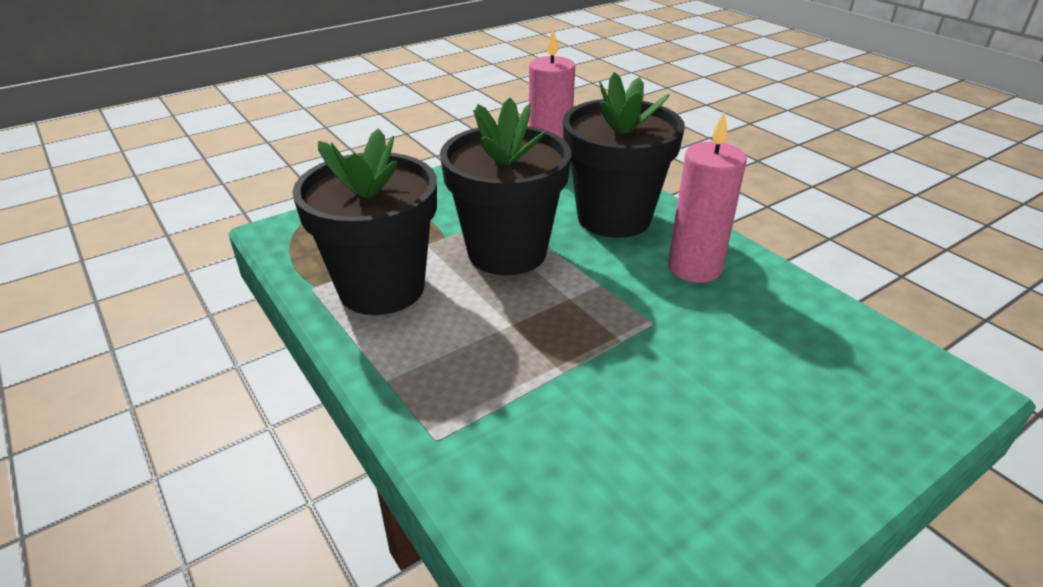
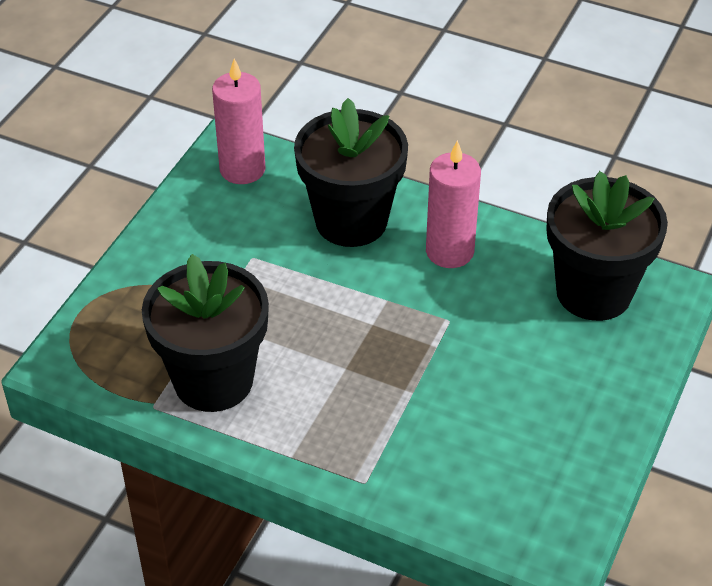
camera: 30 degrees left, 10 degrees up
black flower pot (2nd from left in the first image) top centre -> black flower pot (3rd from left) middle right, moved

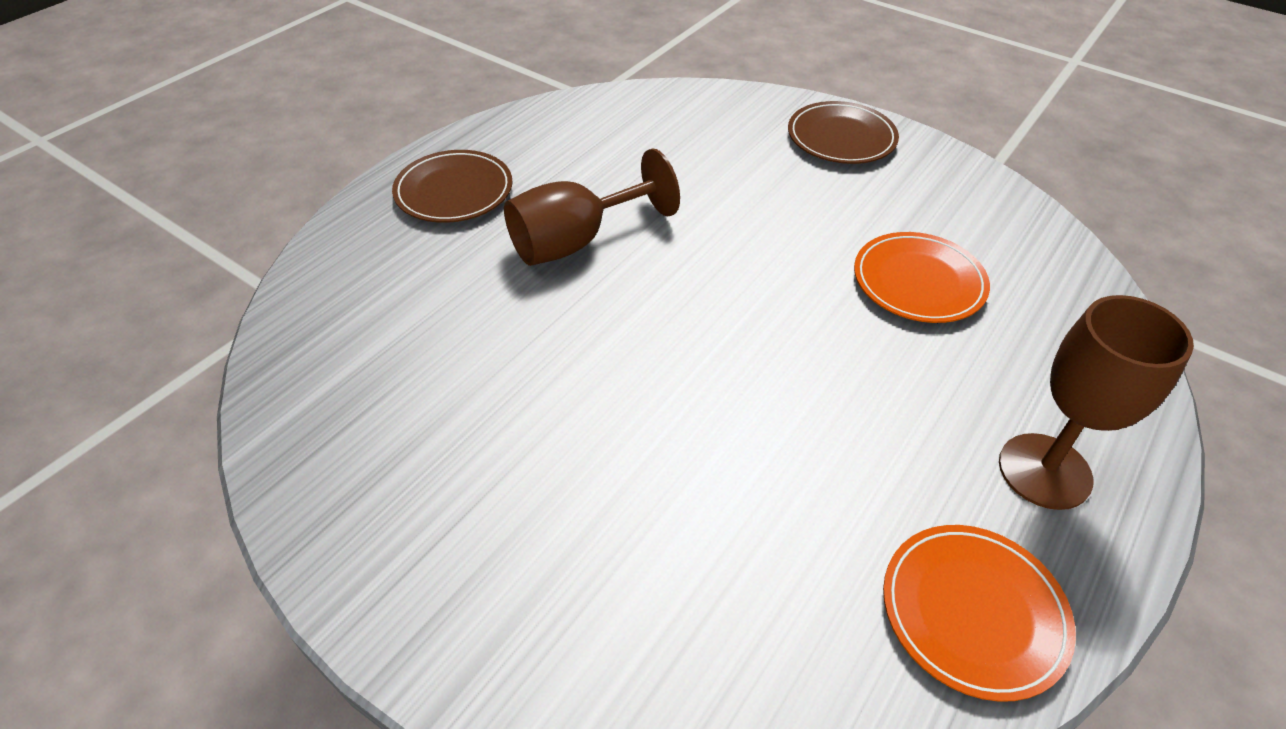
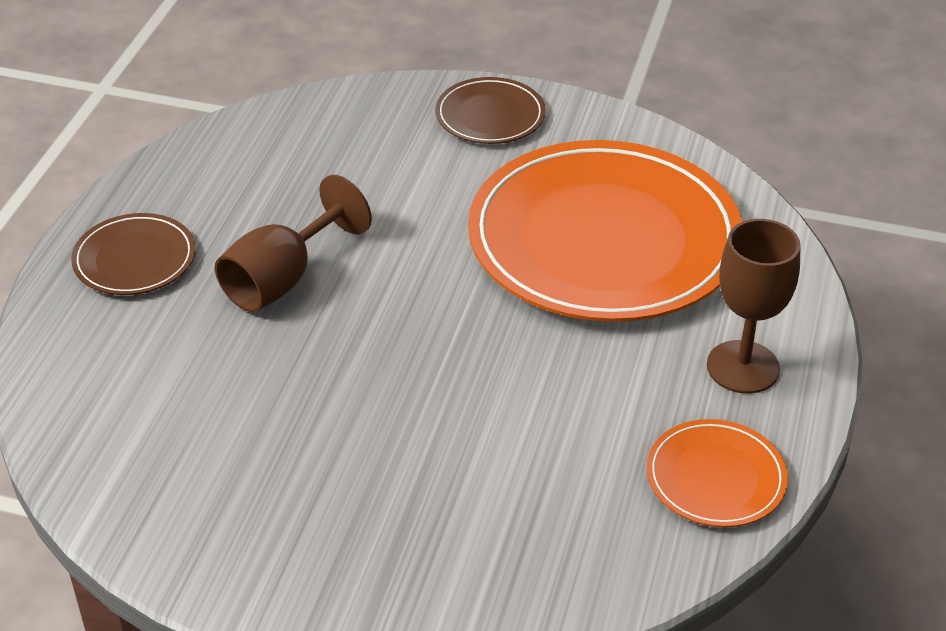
camera: 20 degrees left, 5 degrees down
orange plate (1st from left) middle right -> orange plate (1st from left) centre, x2.26

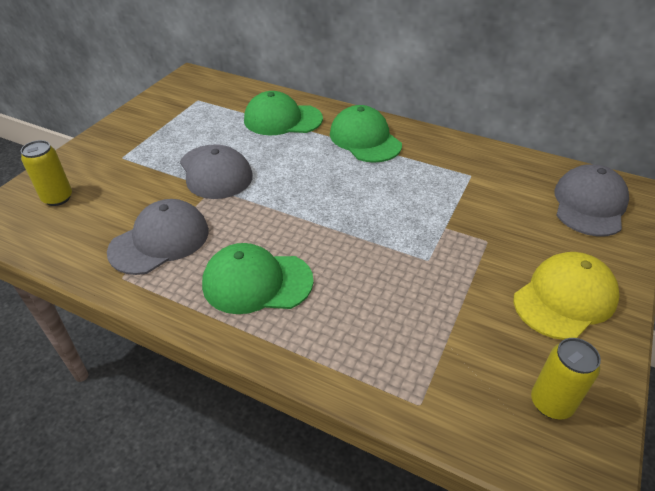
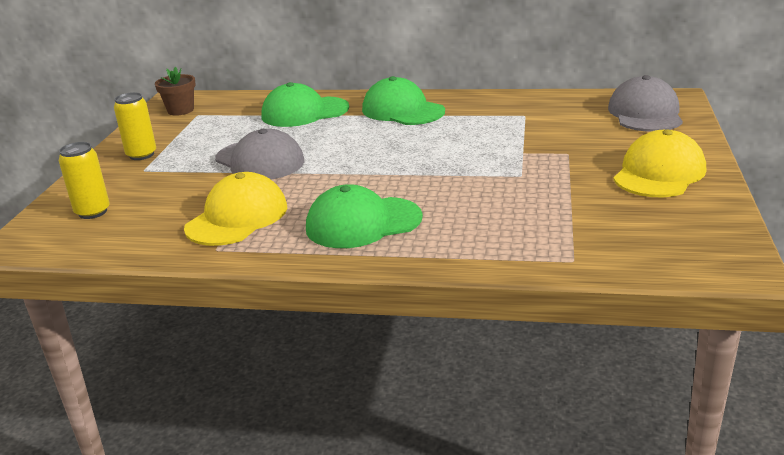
camera: 15 degrees left, 15 degrees down
none -> brown flower pot top left
yellow can (2nd from left) bottom right -> yellow can (2nd from left) top left, moved
grey cap (1st from left) middle left -> yellow cap (1st from left) middle left

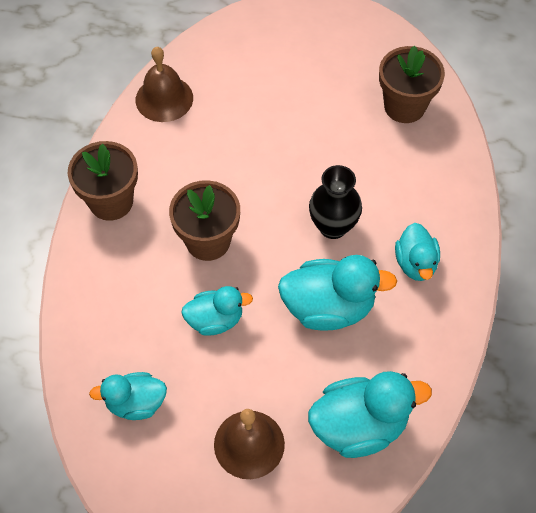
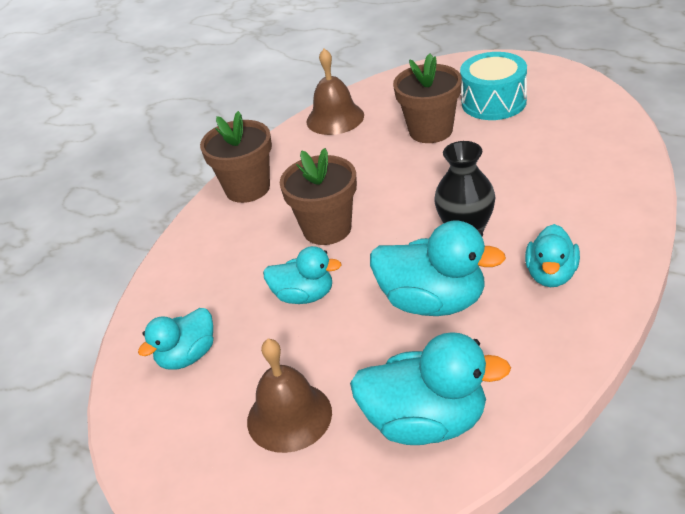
camera: 25 degrees right, 20 degrees down
none -> turquoise drum top right
brown flower pot (3rd from left) top right -> brown flower pot (3rd from left) top centre, moved
turquoise duck (1st from left) bottom left -> turquoise duck (1st from left) middle left, 60 degrees counterclockwise

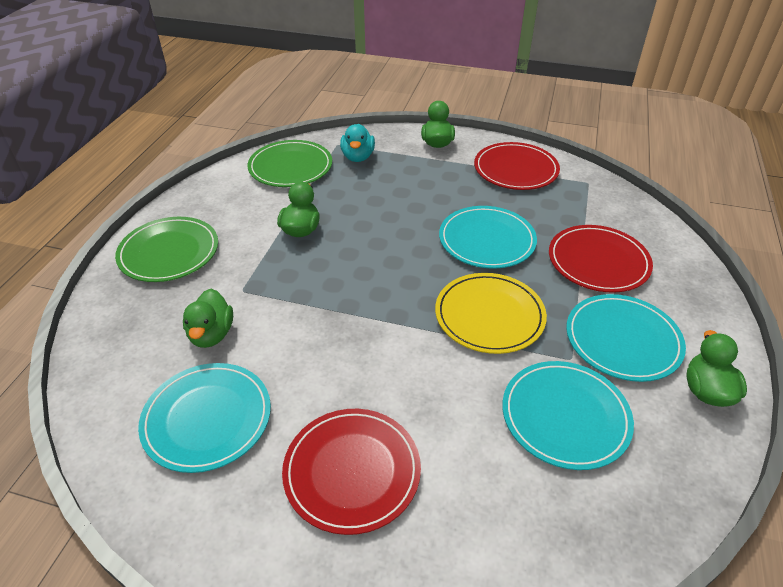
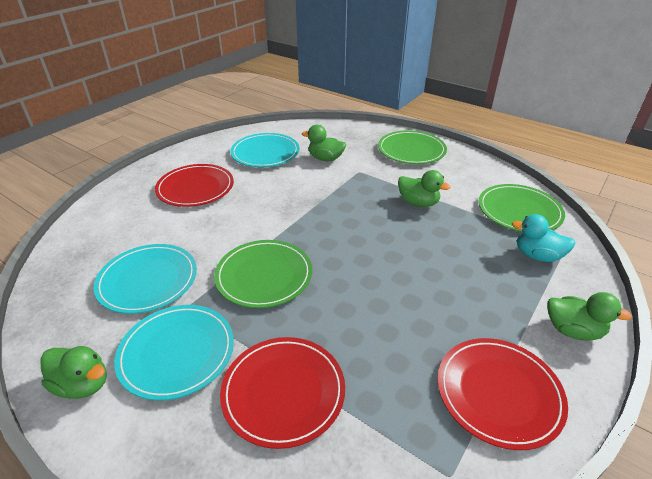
camera: 110 degrees right, 5 degrees down
turquoise plate (2nd from left) centre -> none
yellow plate centre -> green plate (1st from left) centre

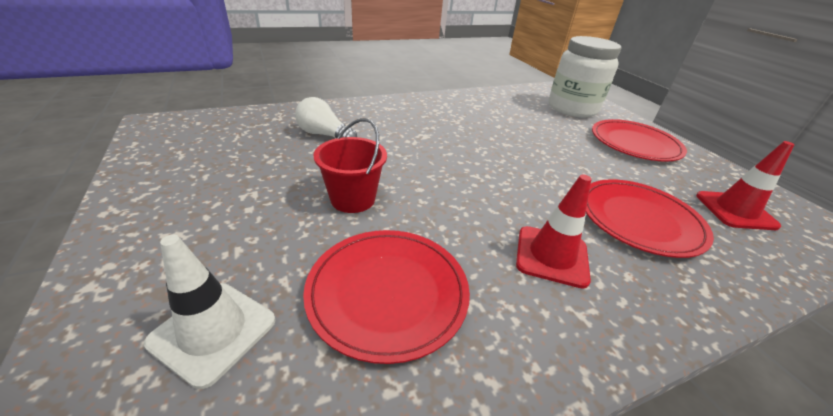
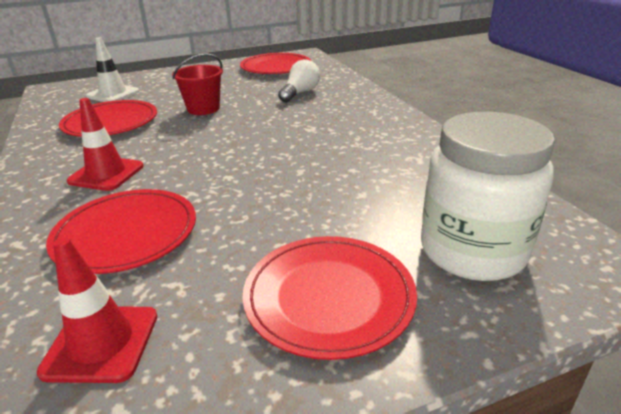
camera: 95 degrees right, 5 degrees down
none -> red plate (3rd from left) top centre

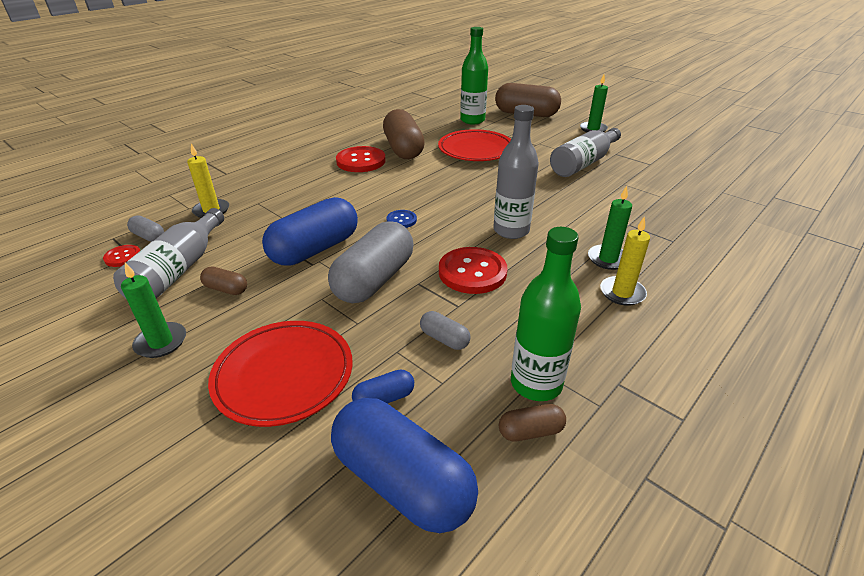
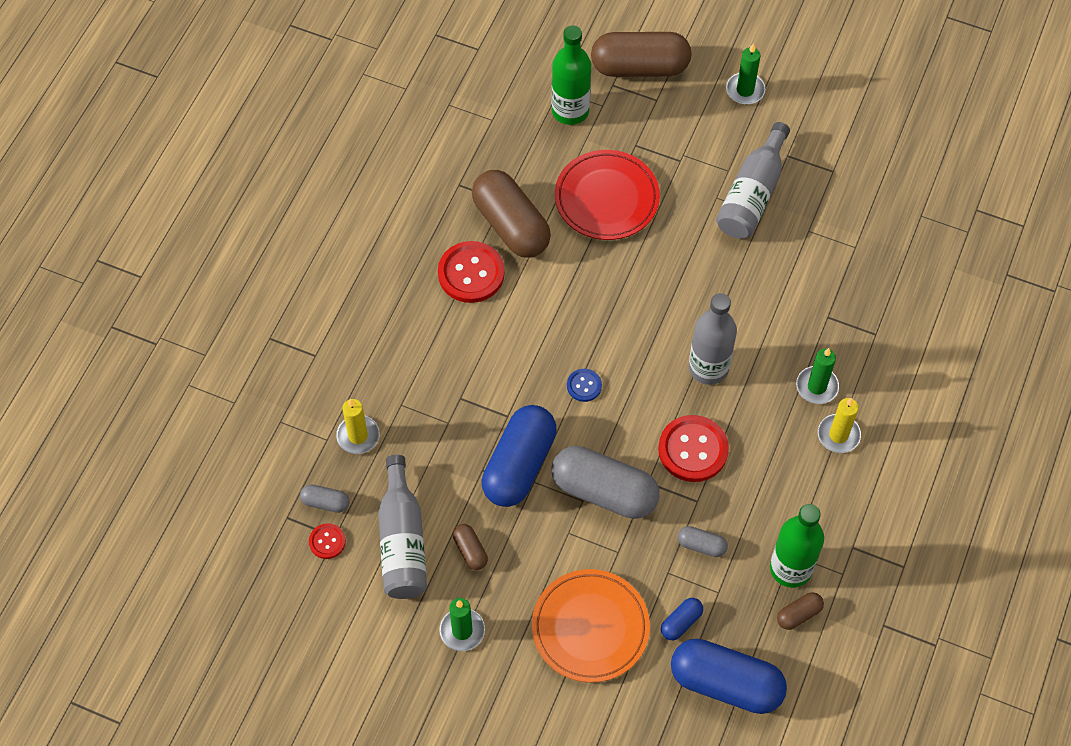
camera: 20 degrees left, 25 degrees up
red plate (1st from left) middle left -> orange plate bottom centre
brown capsule (1st from left) middle left -> brown capsule (1st from left) bottom centre, 60 degrees clockwise
grey capsule (2nd from left) centre, 75 degrees counterclockwise

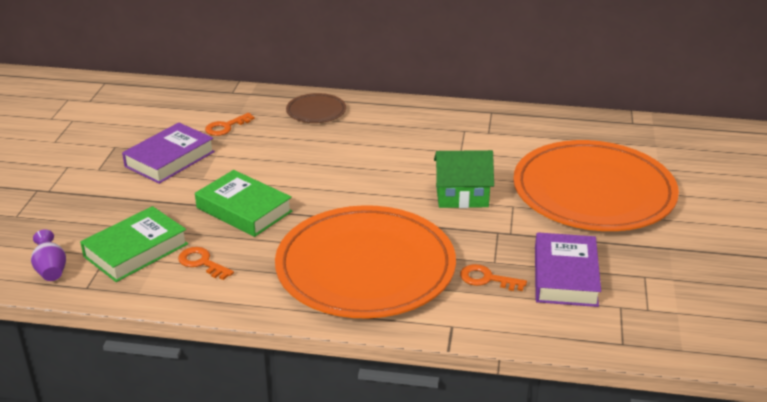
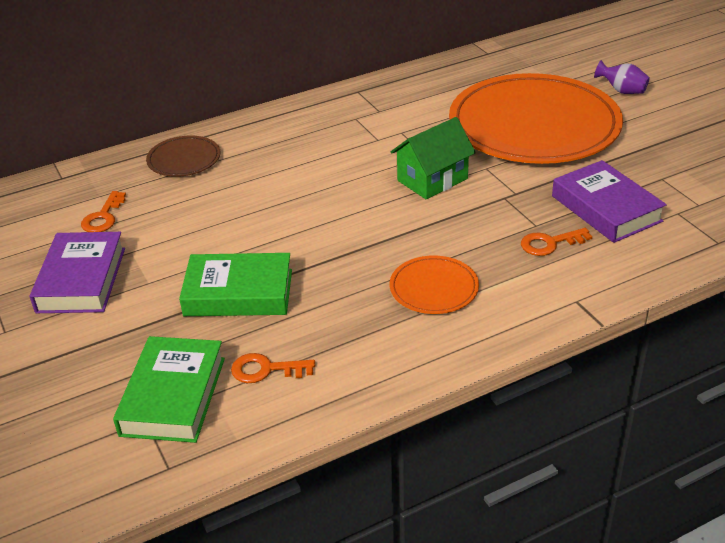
camera: 35 degrees left, 5 degrees up
purple vase middle left -> purple vase top right, moved
orange plate (1st from left) centre, x0.42

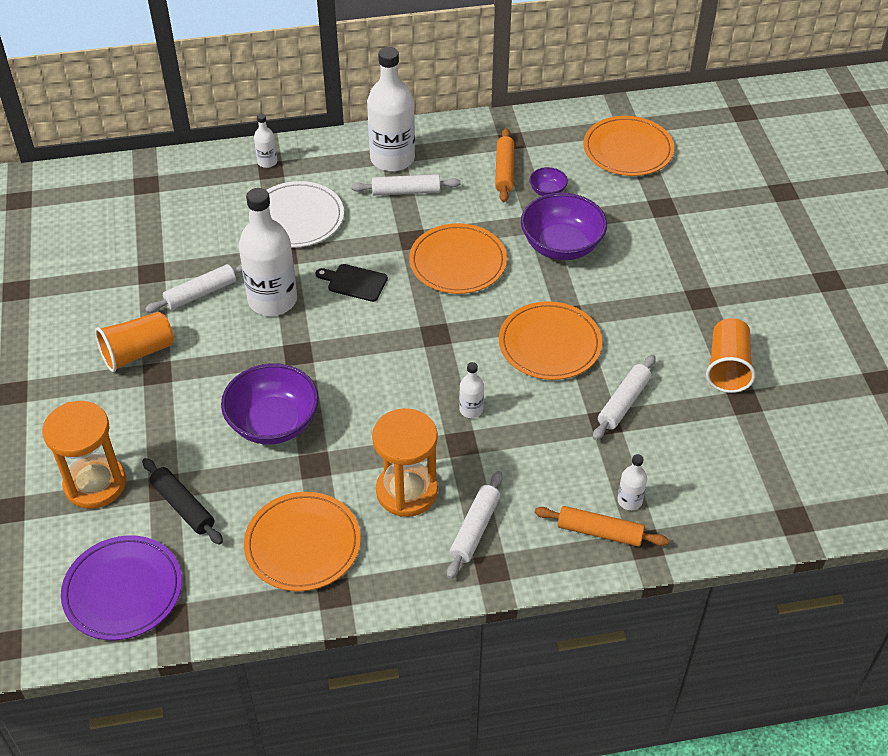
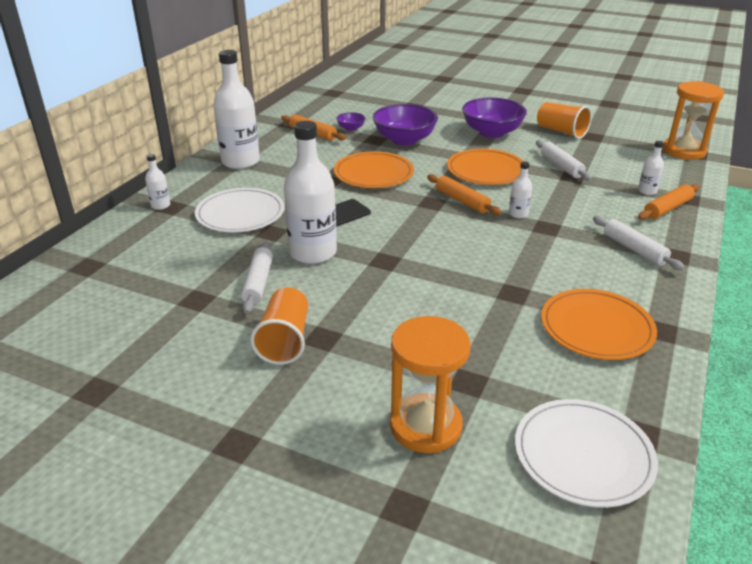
camera: 55 degrees left, 15 degrees down
black rolling pin middle left -> none
white rolling pin (2nd from left) top centre -> none
orange plate (4th from left) top right -> none
none -> orange rolling pin (2nd from left) centre
purple bowl (1st from left in the first image) middle left -> purple bowl (3rd from left) top centre, moved
orange hourglass (2nd from left) centre -> orange hourglass (2nd from left) top right, moved
purple plate bottom left -> white plate (2nd from left) bottom right

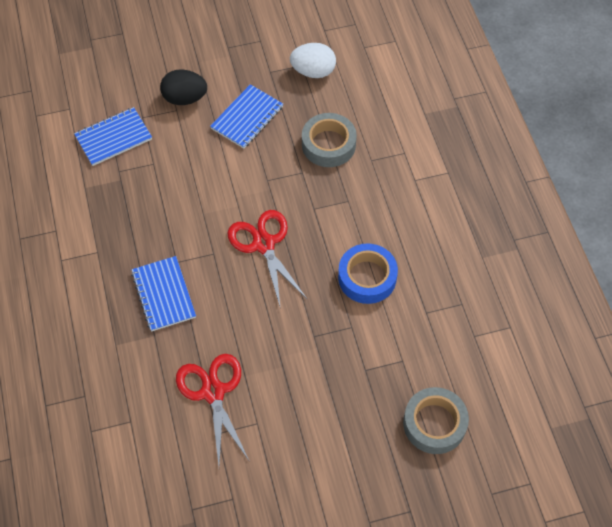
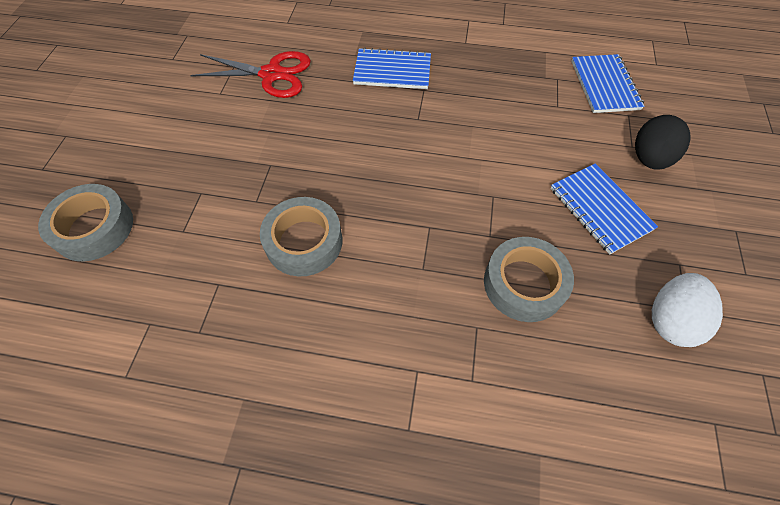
camera: 115 degrees right, 0 degrees up
red scissors (2nd from left) centre -> none
blue tape centre -> grey tape (2nd from left) centre

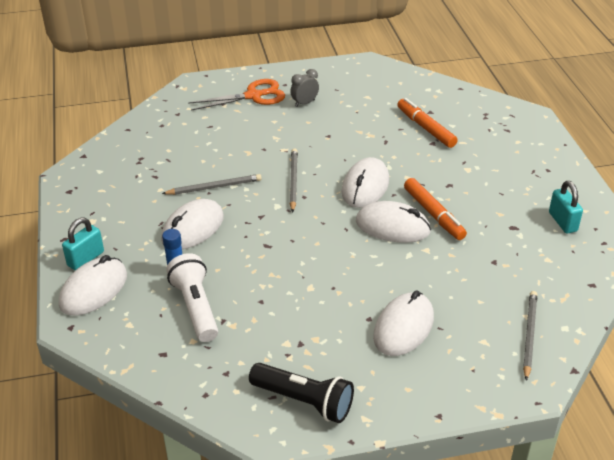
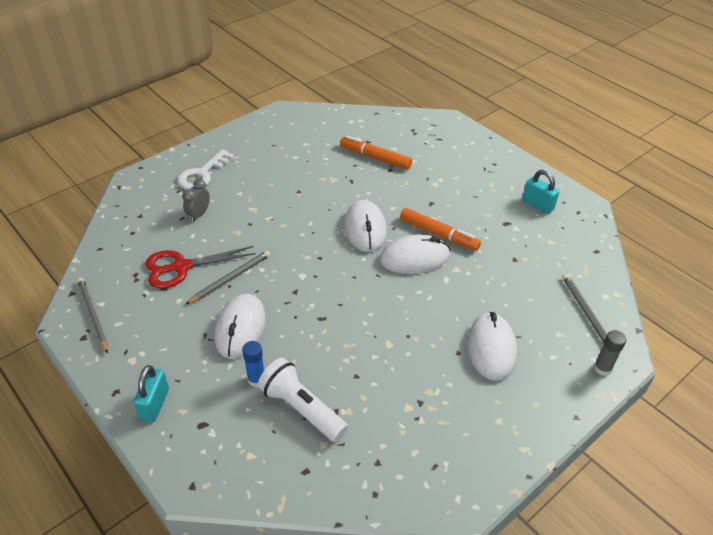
camera: 30 degrees left, 5 degrees up
white mouse (1st from left) middle left -> none
black flashlight bottom centre -> none
none -> red scissors middle left
none -> grey glue stick middle right
grey clock top centre -> grey clock middle left, moved
grey pencil (2nd from left in the first image) centre -> grey pencil (1st from left) middle left, moved
orange scissors top centre -> white key top left

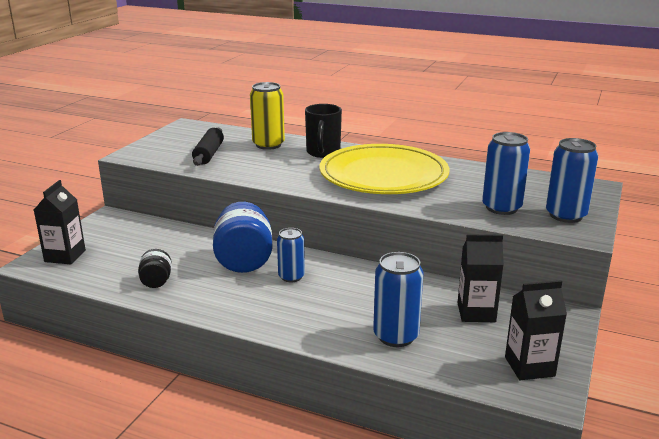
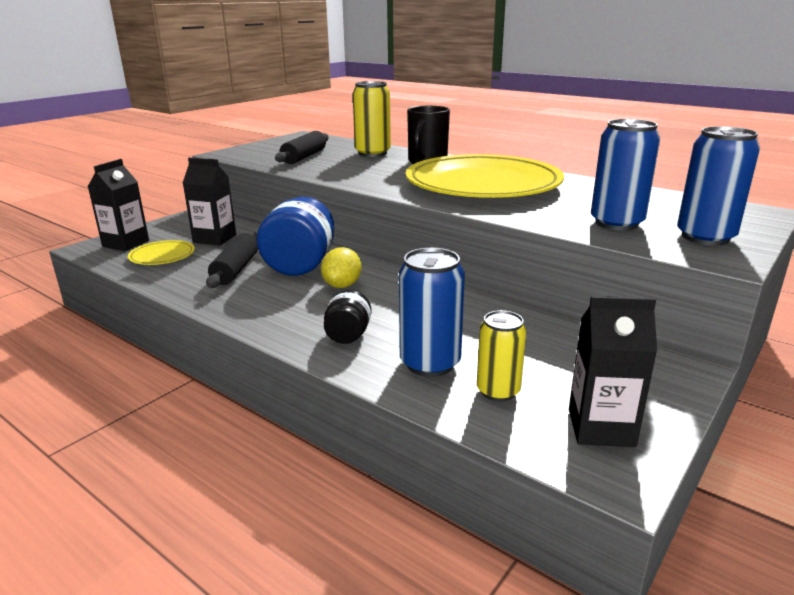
camera: 15 degrees right, 0 degrees up
none -> yellow plate (1st from left) middle left
none -> black rolling pin (1st from left) middle left
none -> yellow can (2nd from left) centre
black jar middle left -> black jar centre, moved
black carton (2nd from left) middle right -> black carton (2nd from left) middle left, moved
blue can (1st from left) centre -> yellow lemon centre

